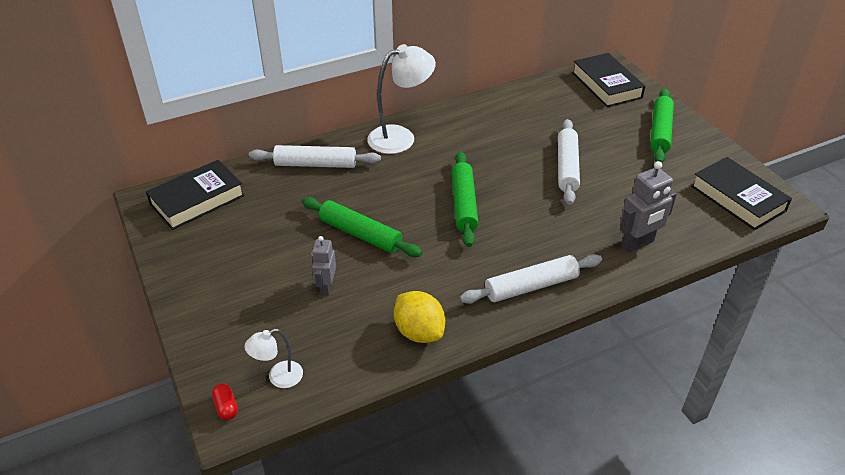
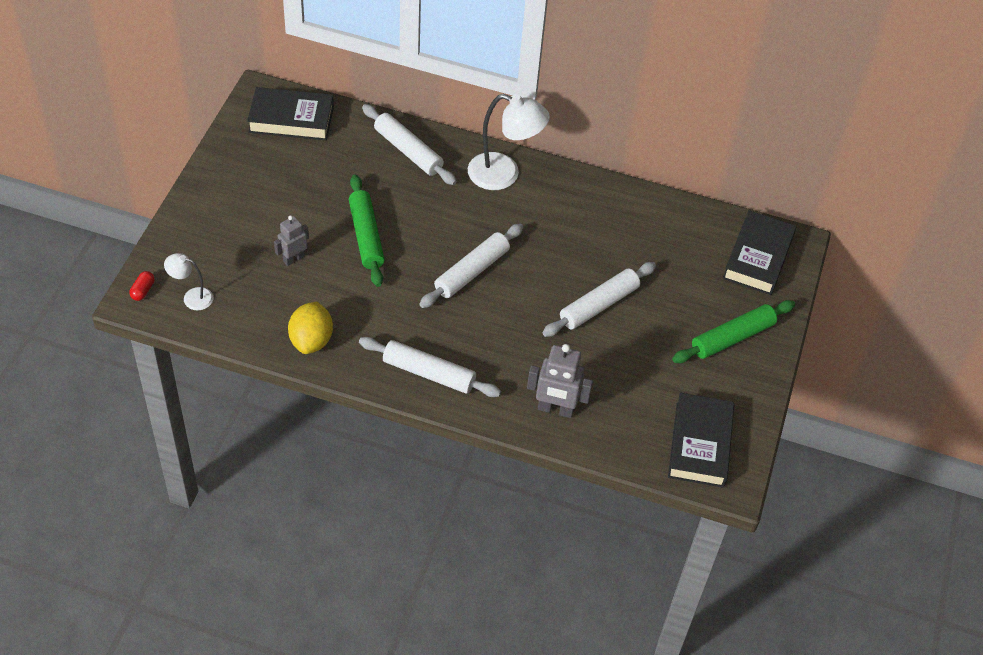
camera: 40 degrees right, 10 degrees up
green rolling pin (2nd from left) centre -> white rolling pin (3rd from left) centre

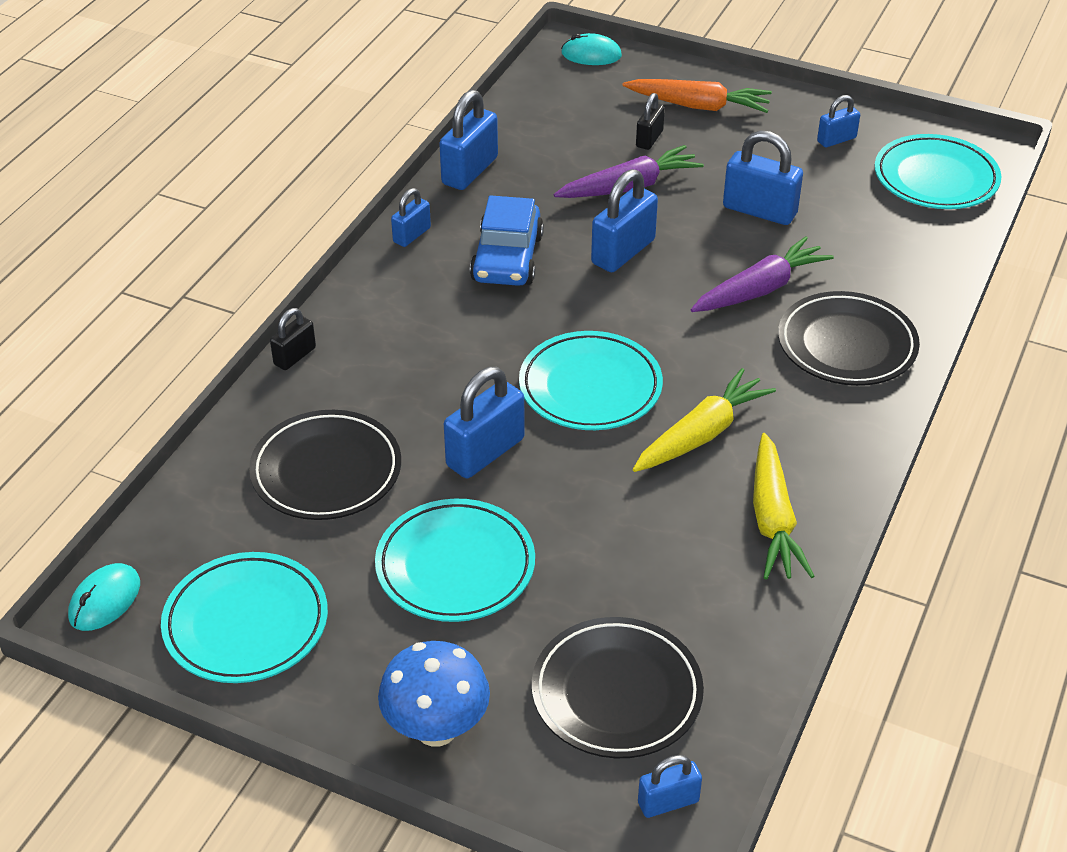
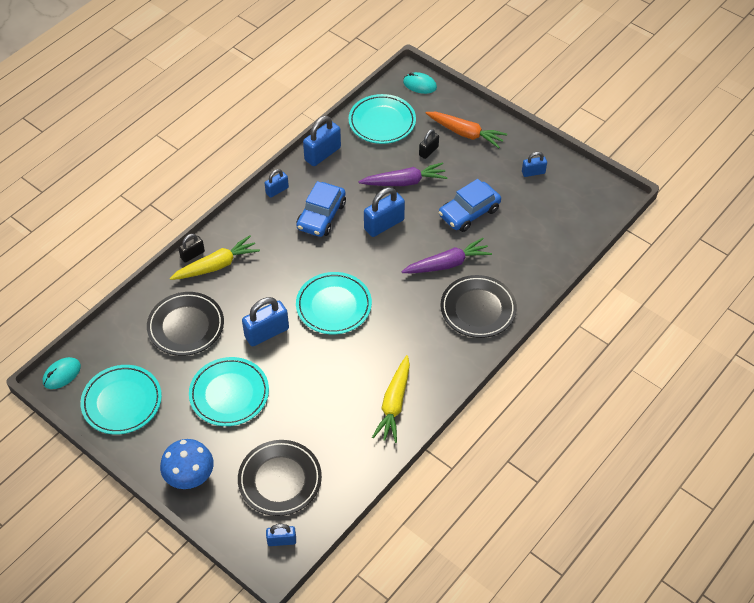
camera: 15 degrees right, 10 degrees up
yellow carrot (1st from left) centre -> yellow carrot (1st from left) middle left, moved
turquoise plate (4th from left) top right -> turquoise plate (4th from left) top centre, moved
blue padlock (6th from left) top right -> blue car (2nd from left) centre

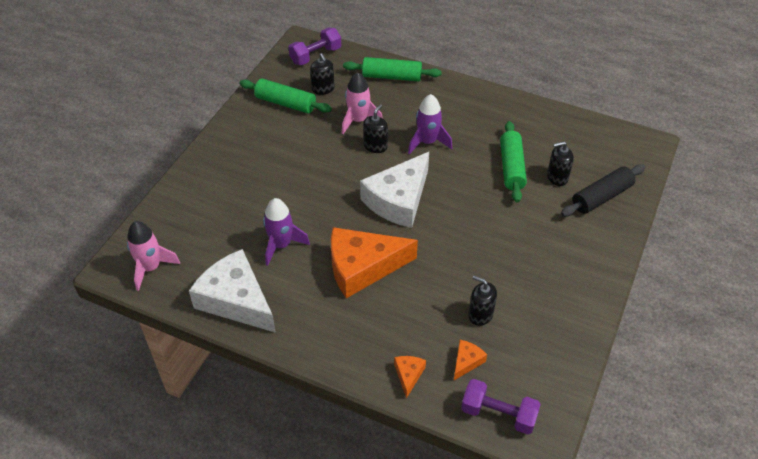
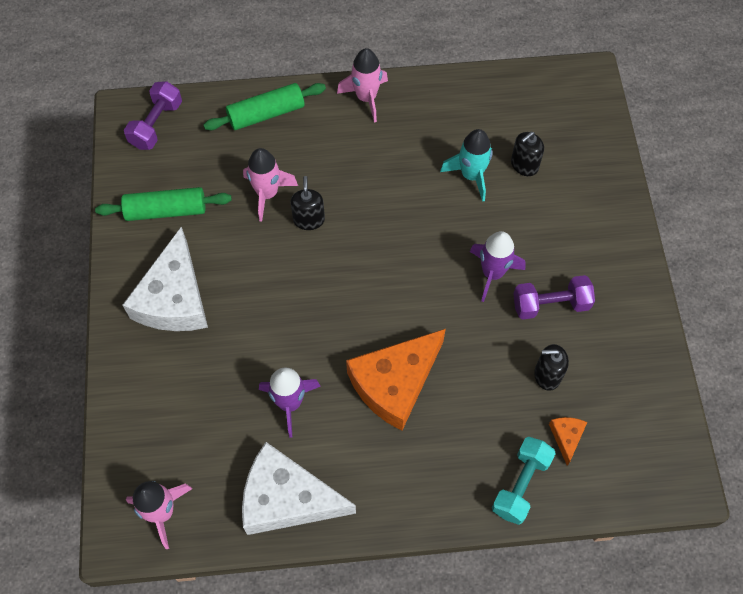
camera: 30 degrees left, 15 degrees up
black soap dispenser (1st from left) top centre -> none
black rolling pin middle right -> none
none -> pink rocket (3rd from left) top centre
white cheese (2nd from left in the first image) centre -> white cheese (1st from left) middle left, moved
purple rocket (2nd from left) top centre -> purple rocket (2nd from left) middle right, moved
purple dumbbell (2nd from left) bottom centre -> purple dumbbell (2nd from left) middle right, moved
orange cheese (2nd from left) bottom centre -> turquoise dumbbell bottom right
green rolling pin (3rd from left) middle right -> turquoise rocket top centre

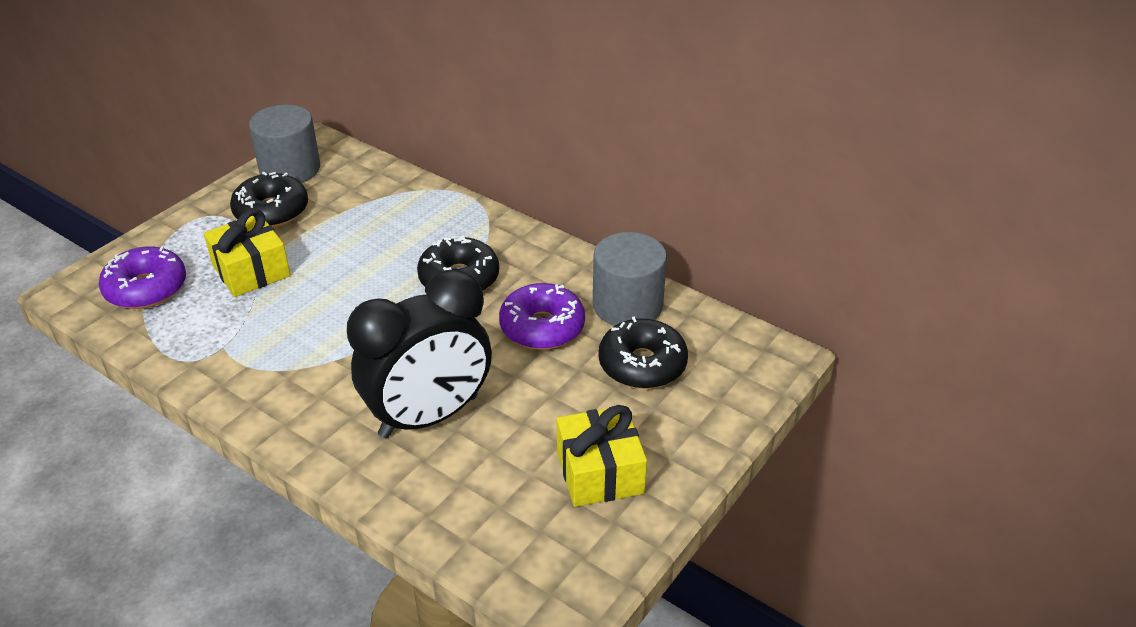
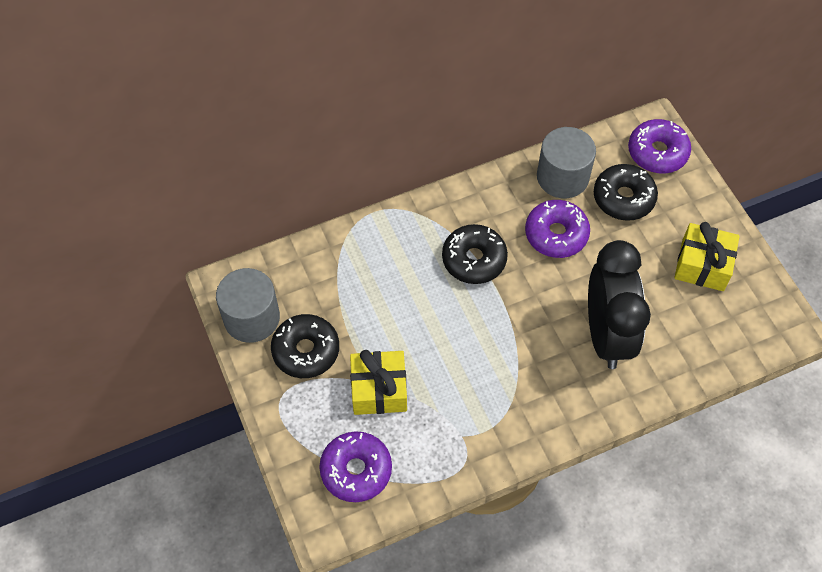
camera: 60 degrees left, 20 degrees up
none -> purple donut (3rd from left) top right

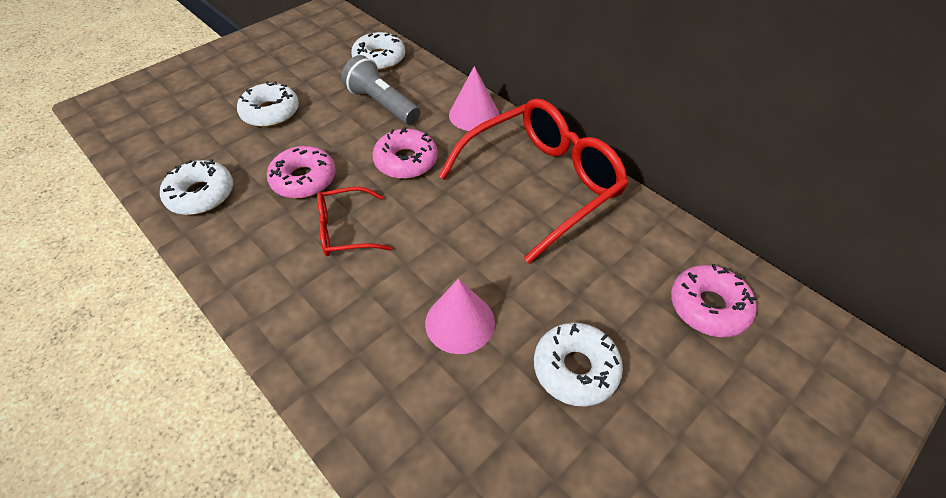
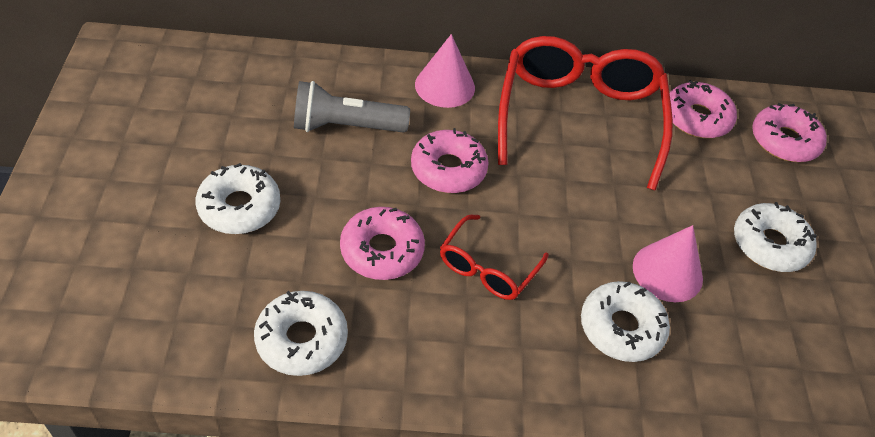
camera: 50 degrees left, 0 degrees up
none -> pink donut (3rd from left) top right
white donut (3rd from left) top centre -> white donut (3rd from left) bottom right, moved

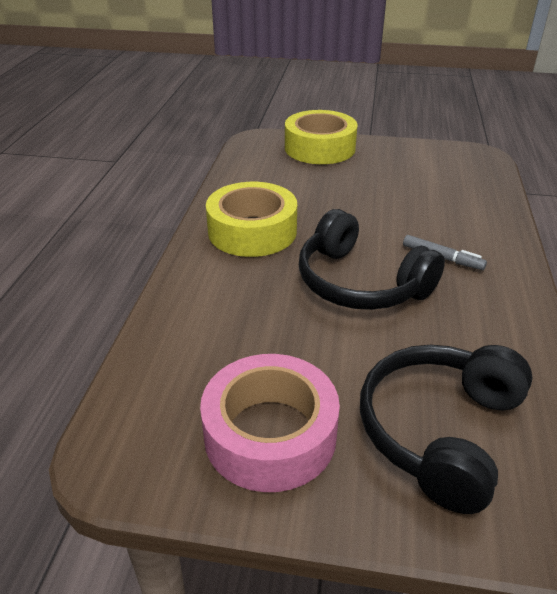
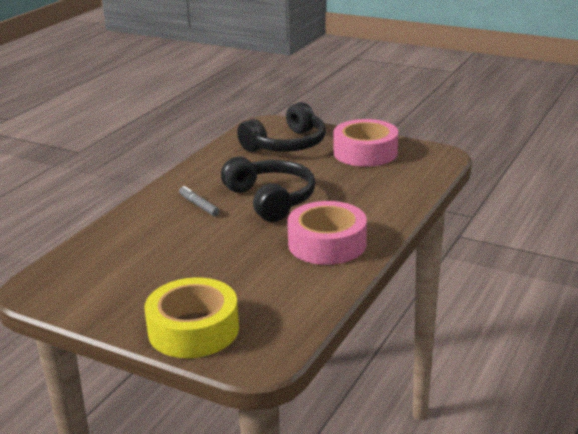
camera: 160 degrees left, 10 degrees down
yellow tape (1st from left) centre -> pink tape (1st from left) centre

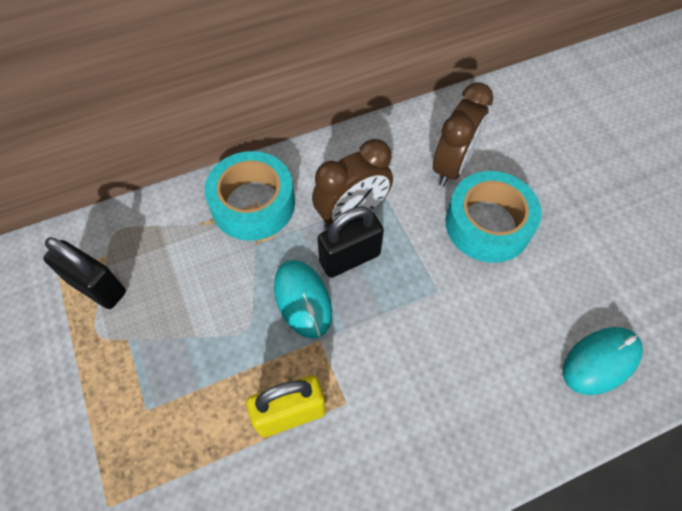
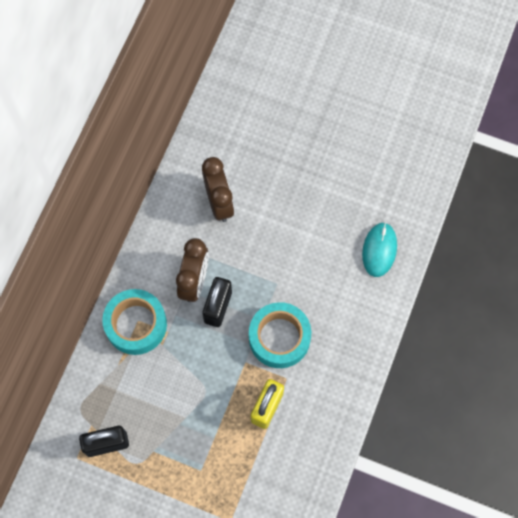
camera: 45 degrees left, 10 degrees up
turquoise mouse (1st from left) centre -> none
turquoise tape (2nd from left) middle right -> turquoise tape (2nd from left) centre, moved

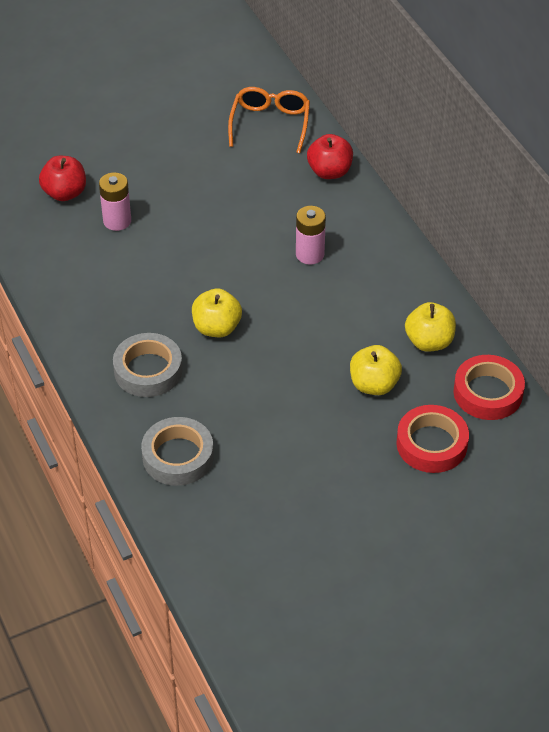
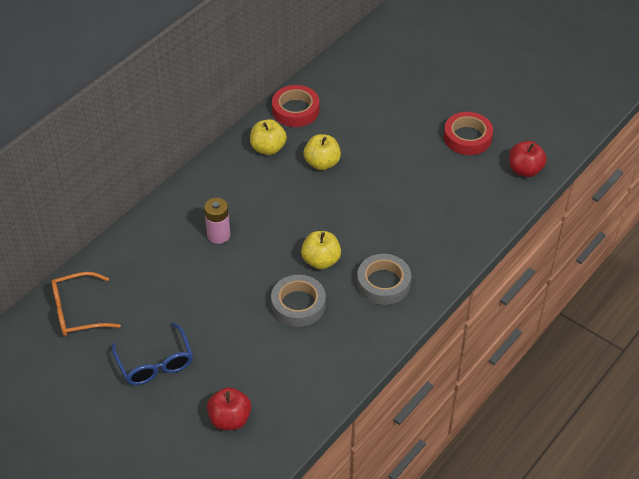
camera: 115 degrees left, 0 degrees up
pink battery (1st from left) top left -> none
none -> blue glasses bottom left
grey tape (2nd from left in the first image) middle left -> grey tape (1st from left) centre, moved
red apple (2nd from left) top centre -> red apple (2nd from left) top right, moved
red tape (1st from left in the first image) middle right -> red tape (2nd from left) top right, moved

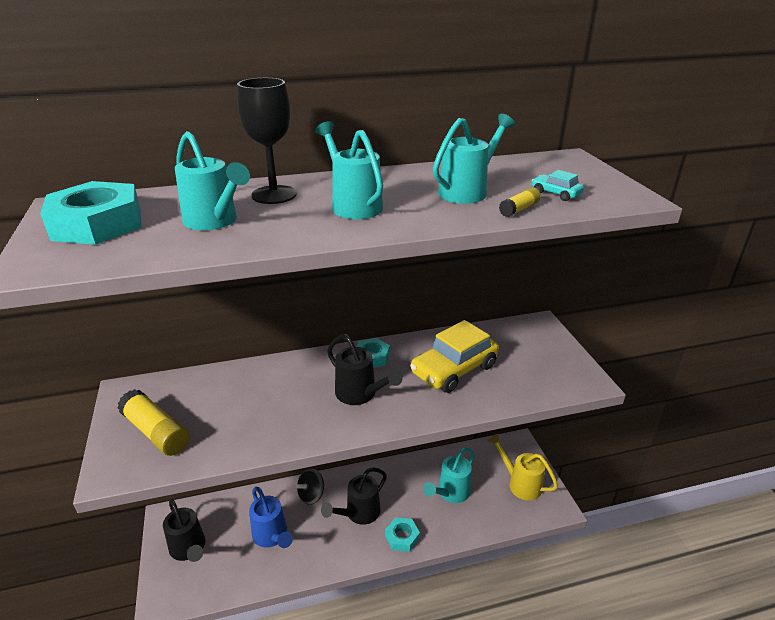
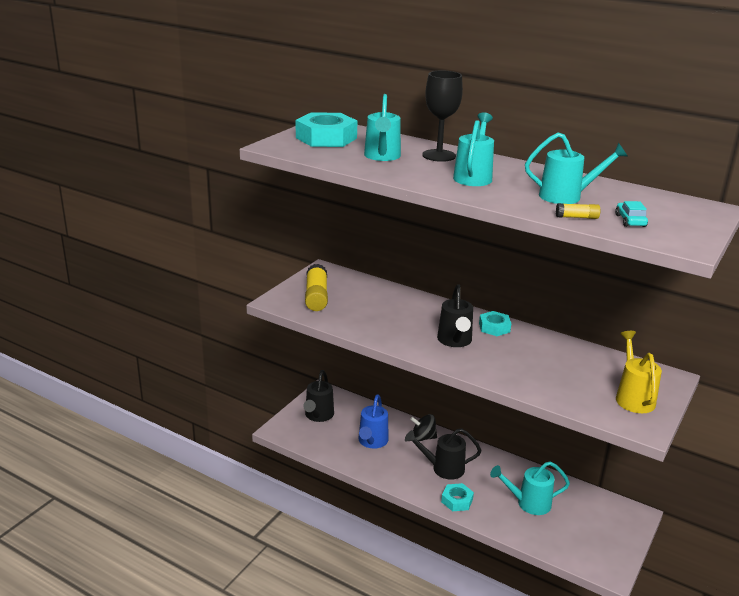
camera: 45 degrees right, 5 degrees down
yellow car centre -> none
yellow watering can bottom right -> yellow watering can middle right, moved

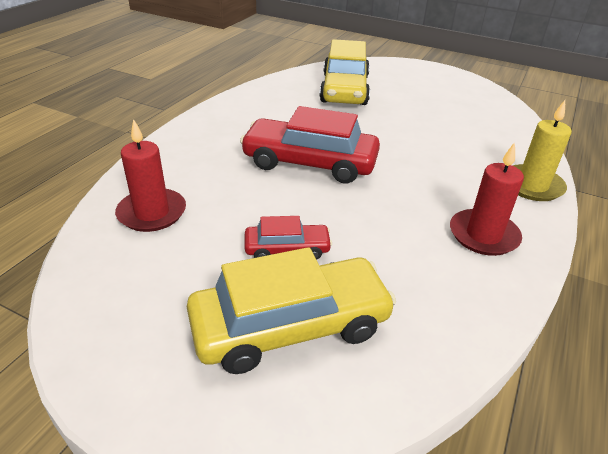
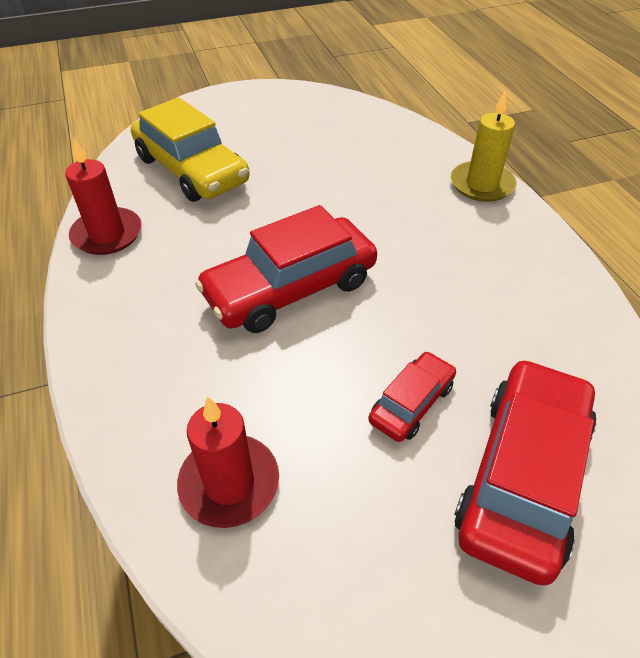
camera: 45 degrees left, 10 degrees up
red candle (2nd from left in the first image) middle right -> red candle (1st from left) top left, moved
yellow car (1st from left) bottom centre -> red car (3rd from left) bottom right

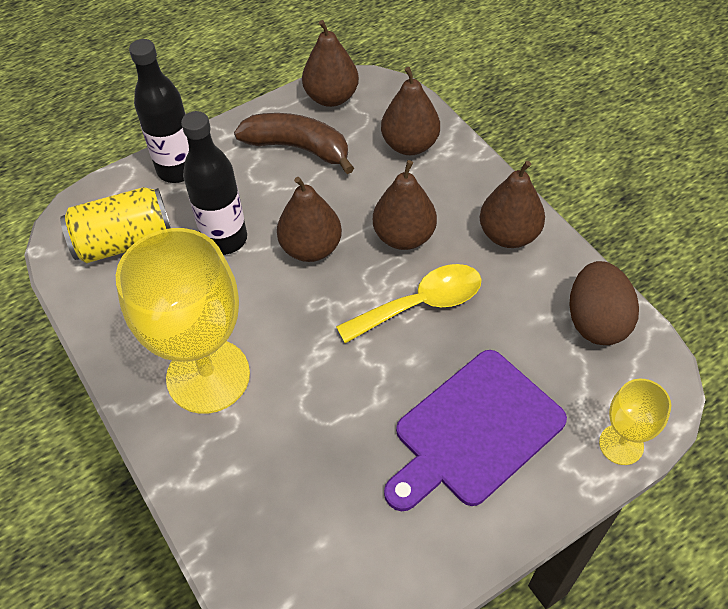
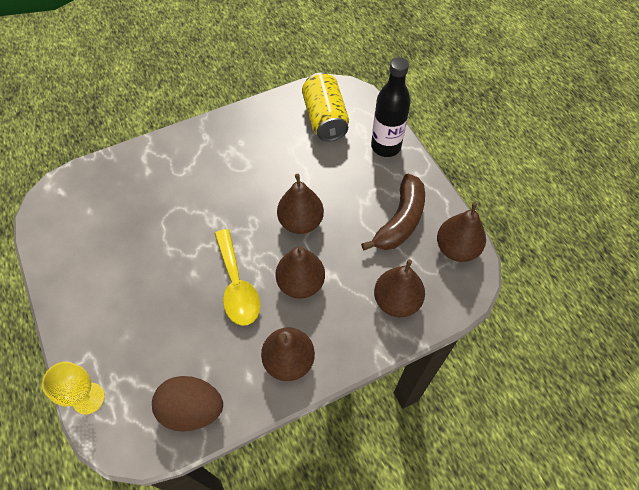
camera: 95 degrees right, 5 degrees up
yellow goblet (1st from left) middle left -> none
black bottle (2nd from left) top left -> none
purple cutting board bottom centre -> none

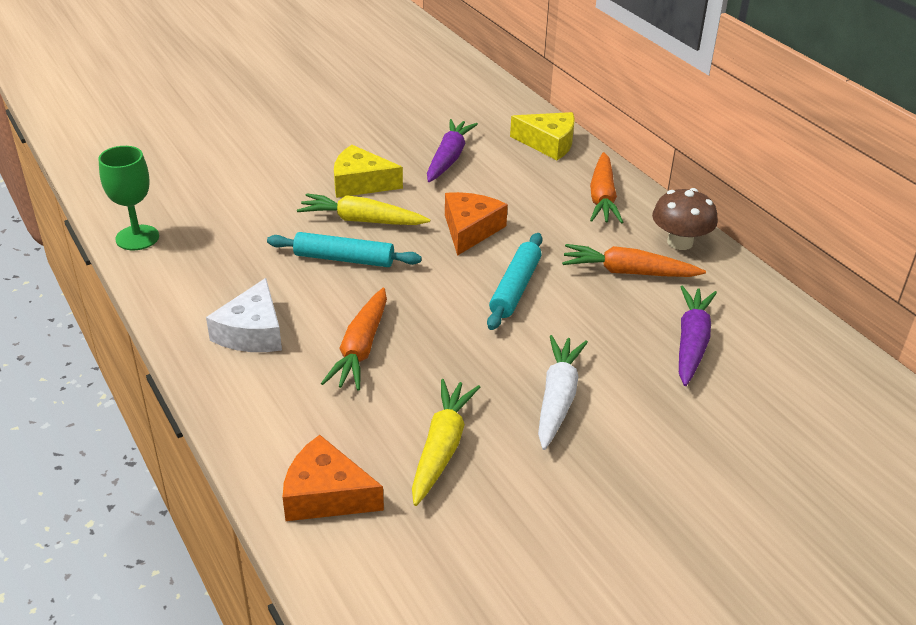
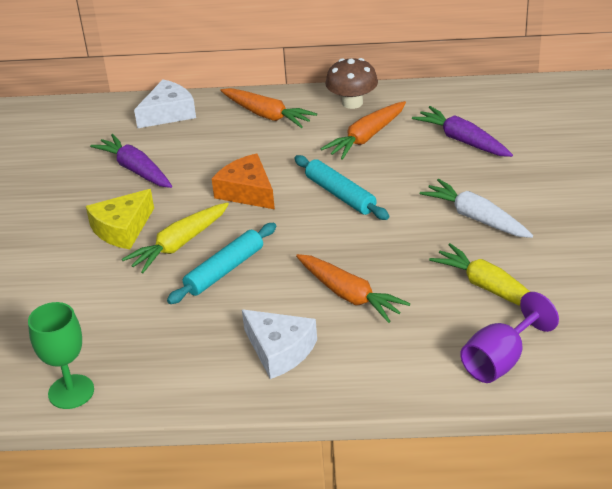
camera: 55 degrees left, 0 degrees up
orange cheese (1st from left) bottom centre -> purple goblet bottom right
yellow cheese (2nd from left) top centre -> white cheese (1st from left) top left

